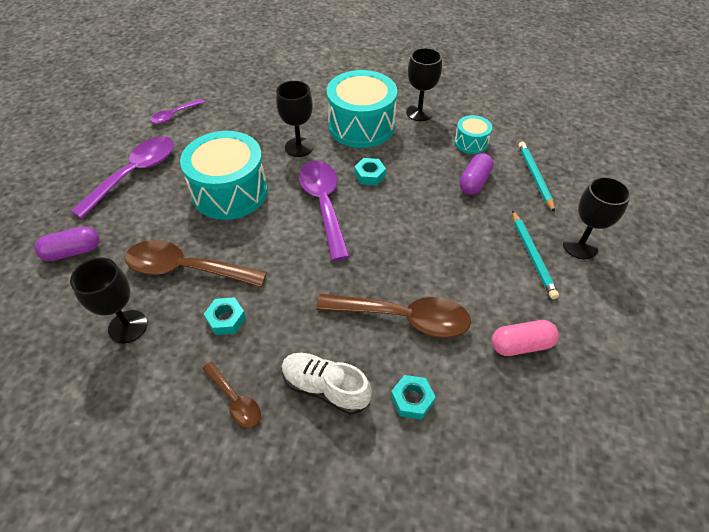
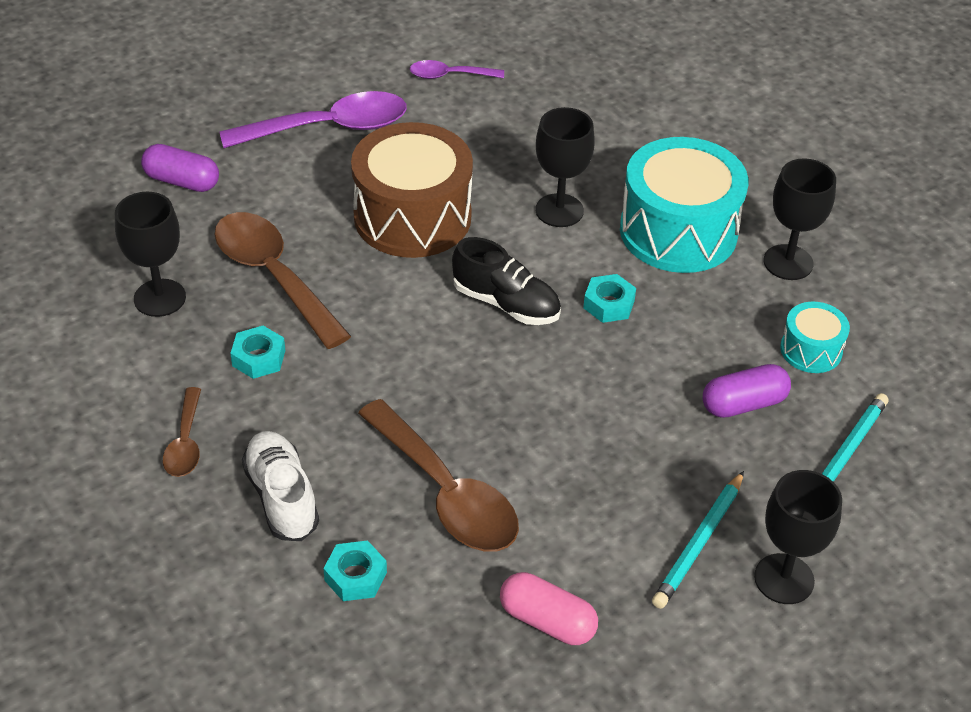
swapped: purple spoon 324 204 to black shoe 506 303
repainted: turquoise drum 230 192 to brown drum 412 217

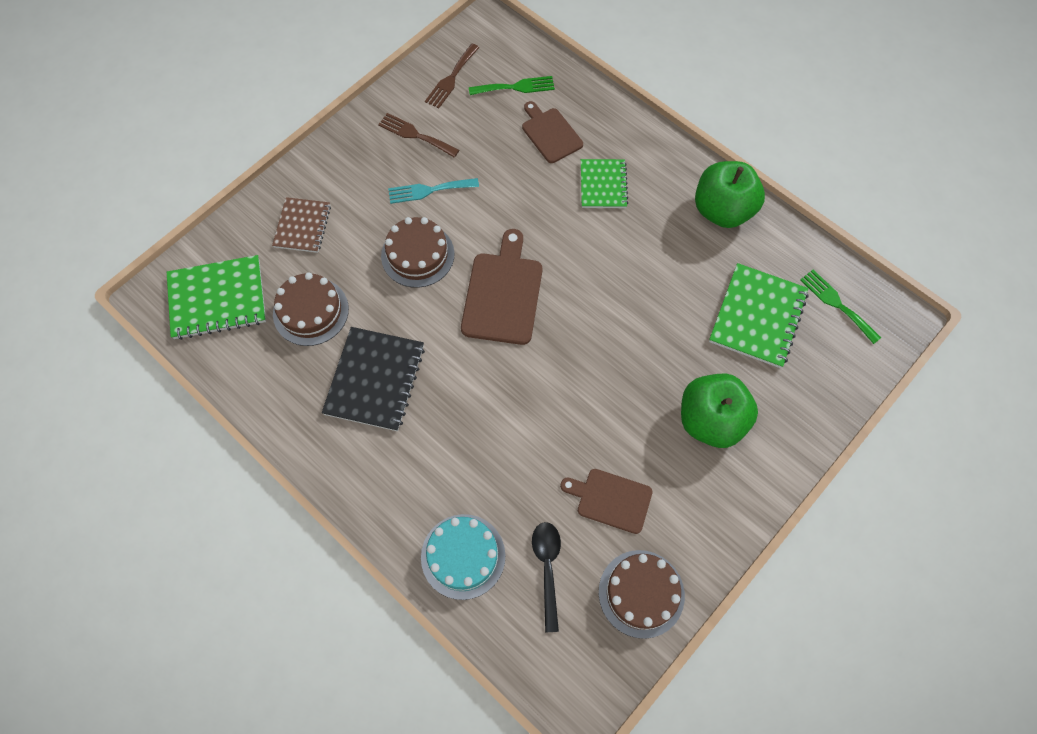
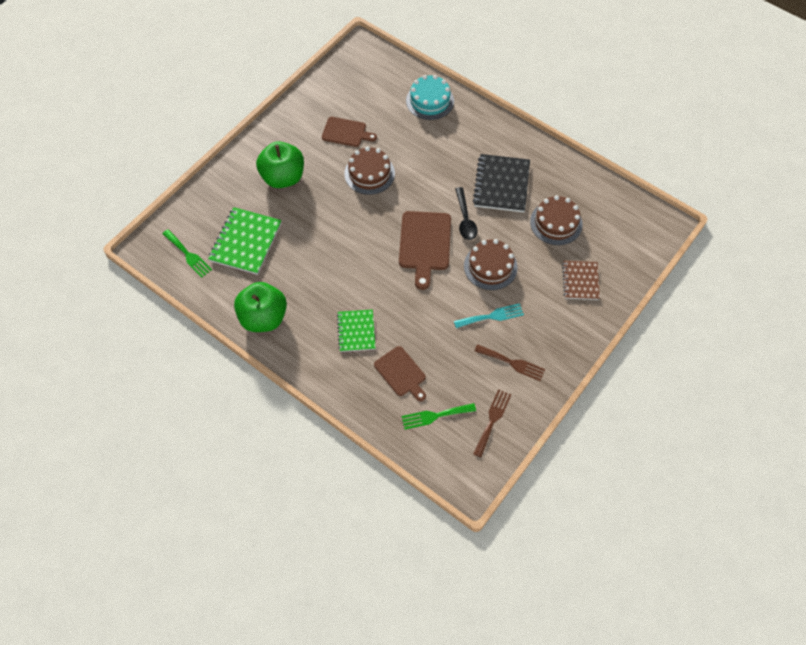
gone: green notebook 217 299
shifted: brown cake 641 593 to 369 173; black spoon 547 568 to 465 219

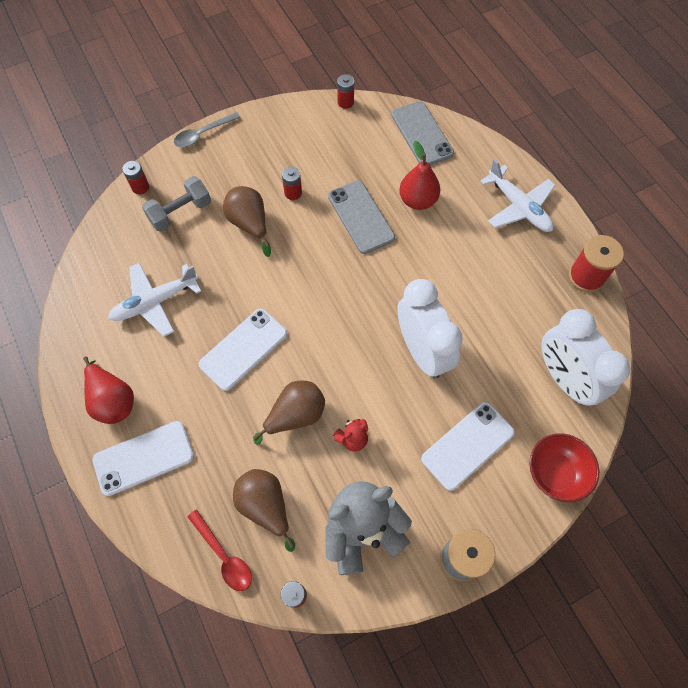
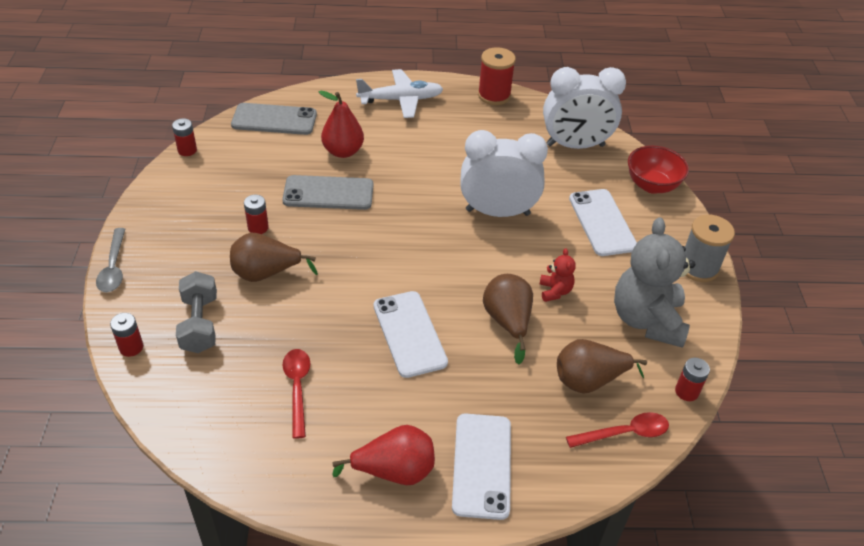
swapped: white plane 155 302 to red spoon 297 388

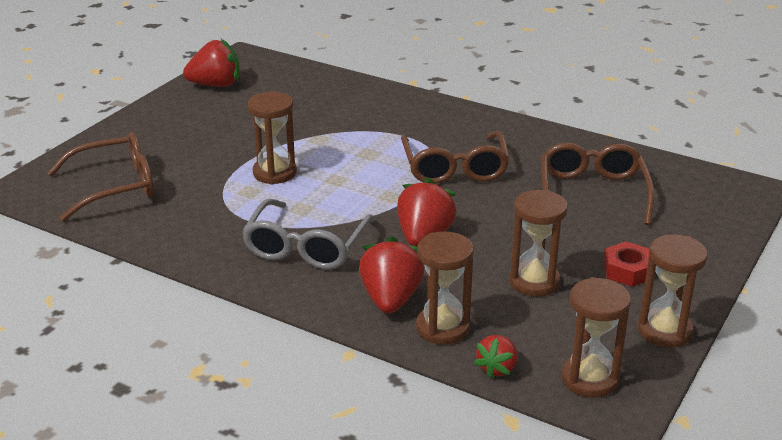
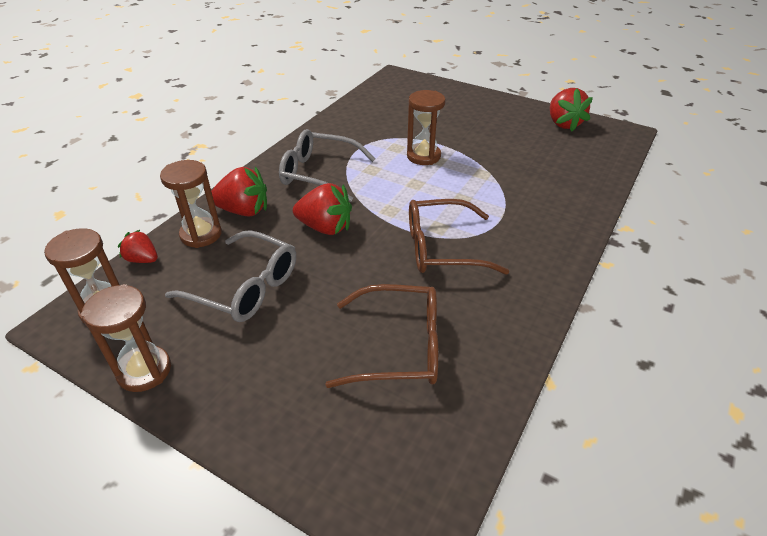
gone: brown glasses 116 186; red nut 628 270
swapped: brown hourglass 534 282 to grey glasses 246 288

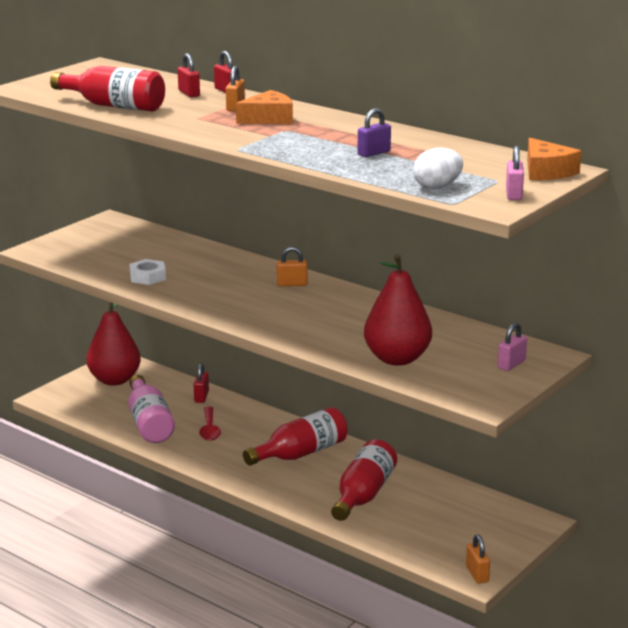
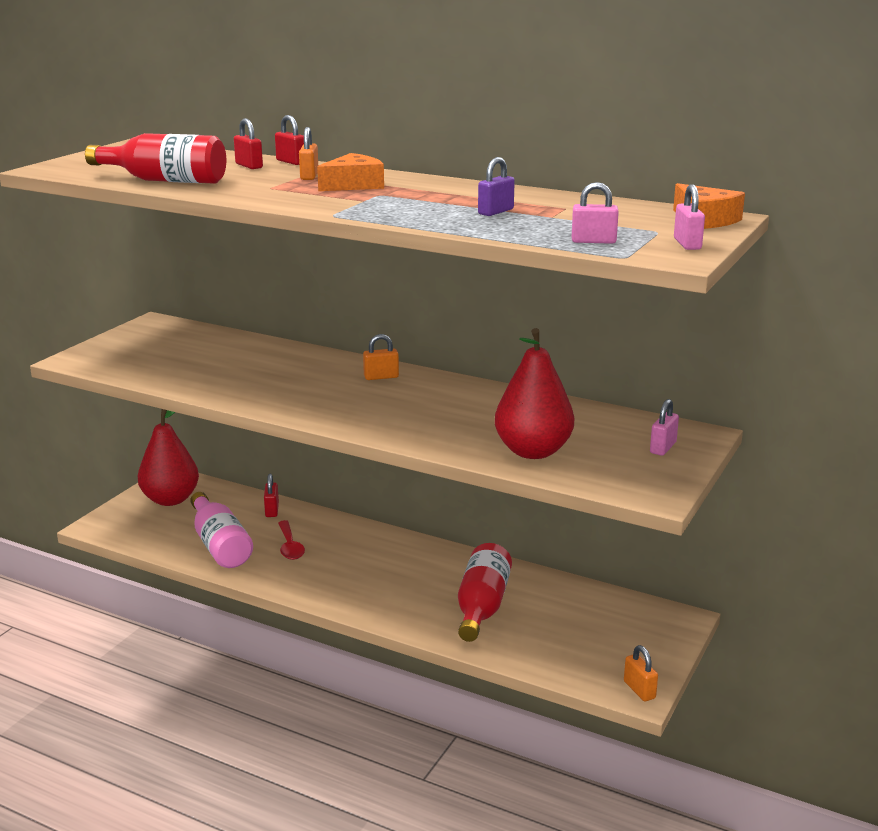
gone: white nut 147 277; red bottle 300 453
swapped: white egg 437 187 to pink padlock 593 241

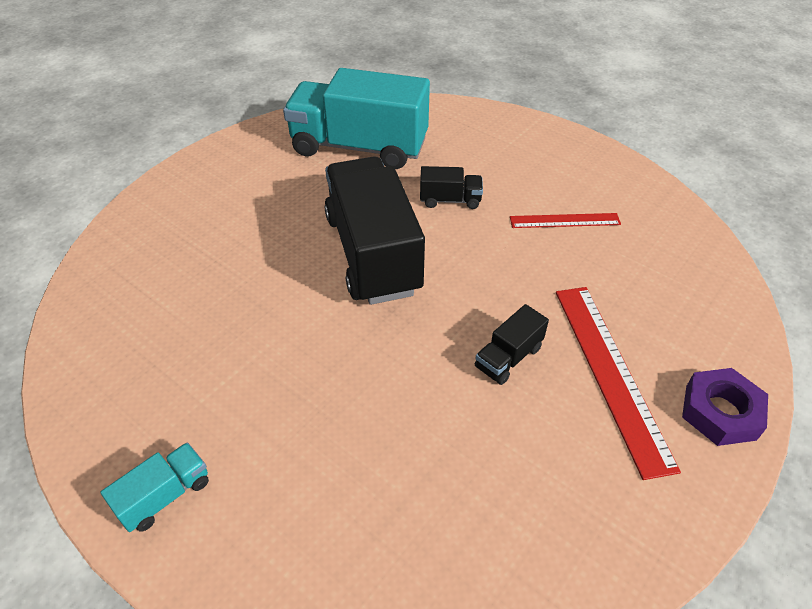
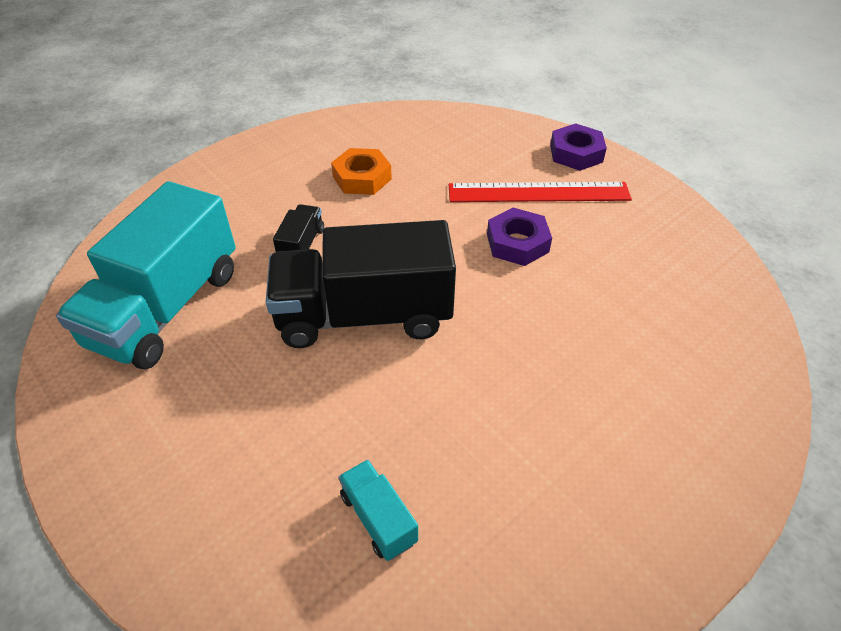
shifted: turquoise truck 165 496 to 378 518
swapped: red ruler 564 221 to orange nut 362 178; black truck 508 357 to purple nut 517 243

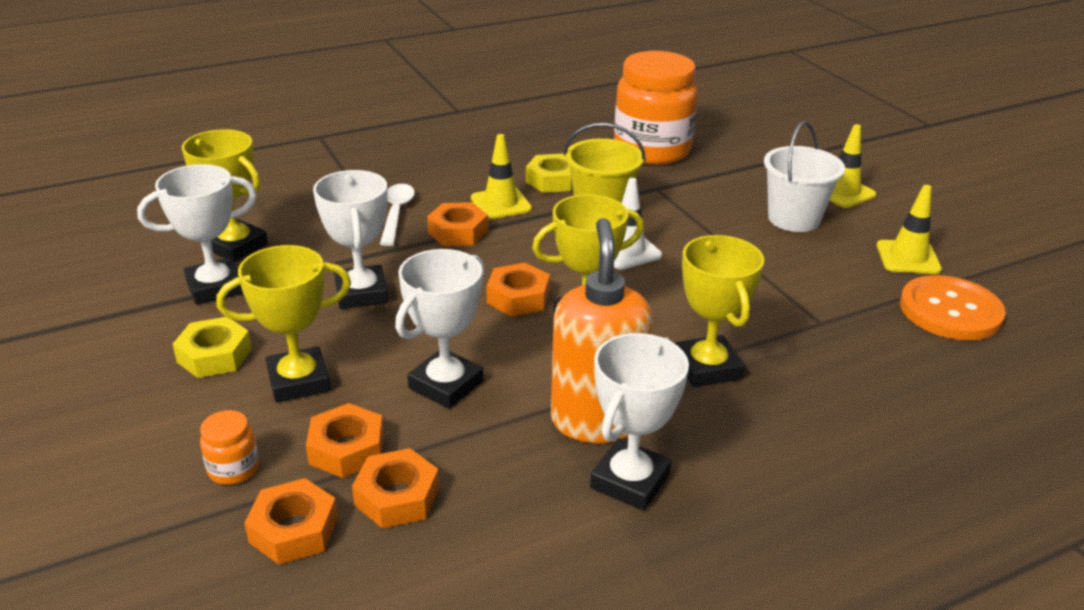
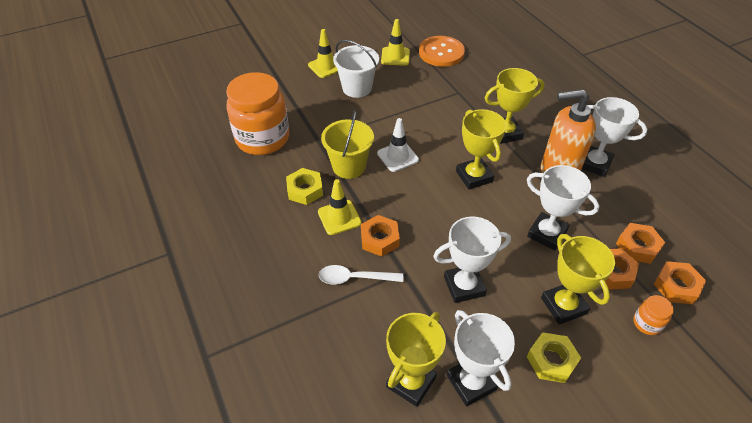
gone: orange nut 518 297

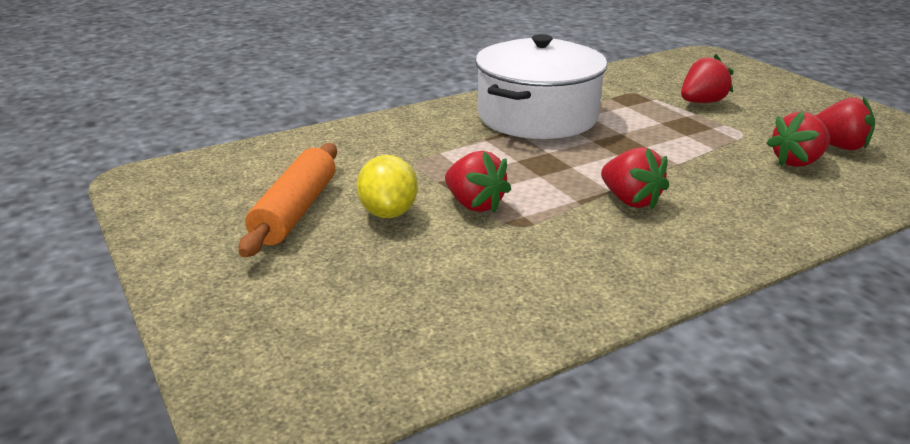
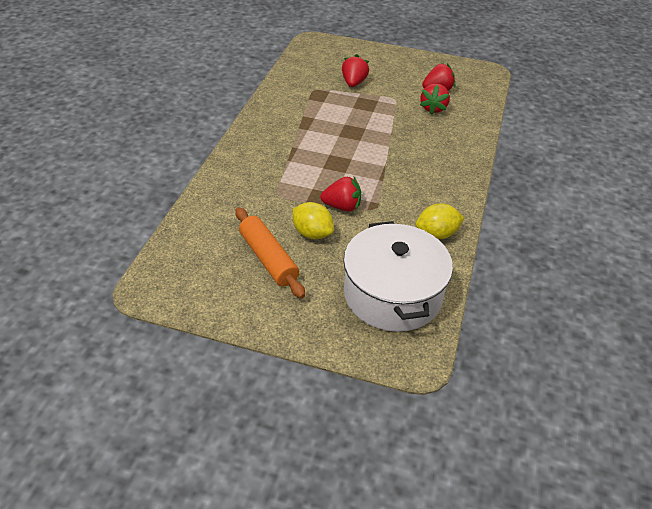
gone: red strawberry 630 200
new: yellow lemon 437 234
shifted: white pot 537 116 to 393 294

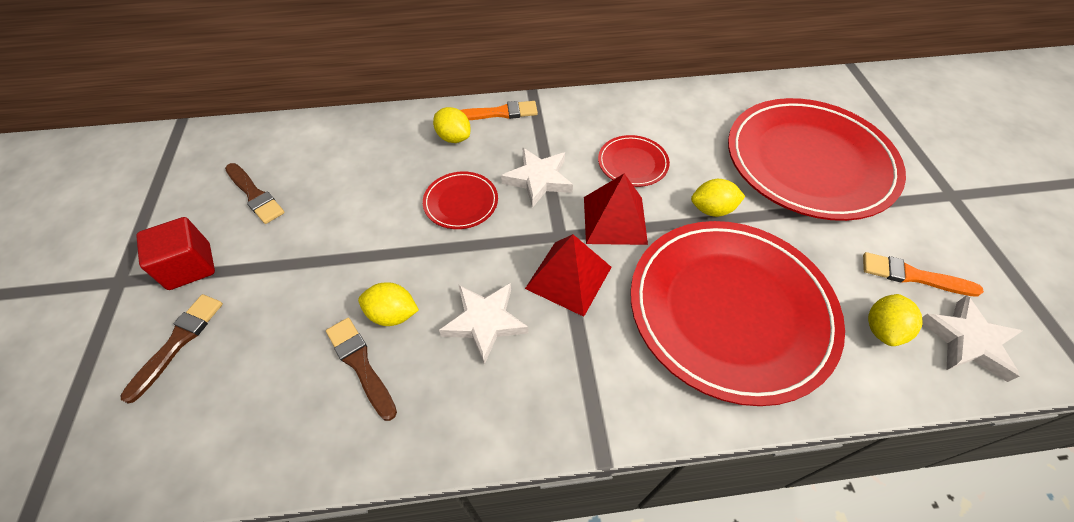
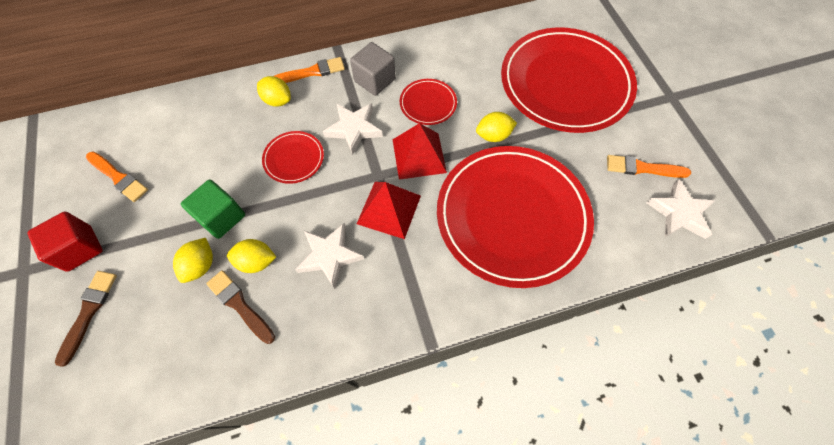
new: green cube 221 217; grey cube 374 80
shifted: yellow lemon 882 329 to 201 265
repainted: brown brush 255 195 to orange brush 118 177

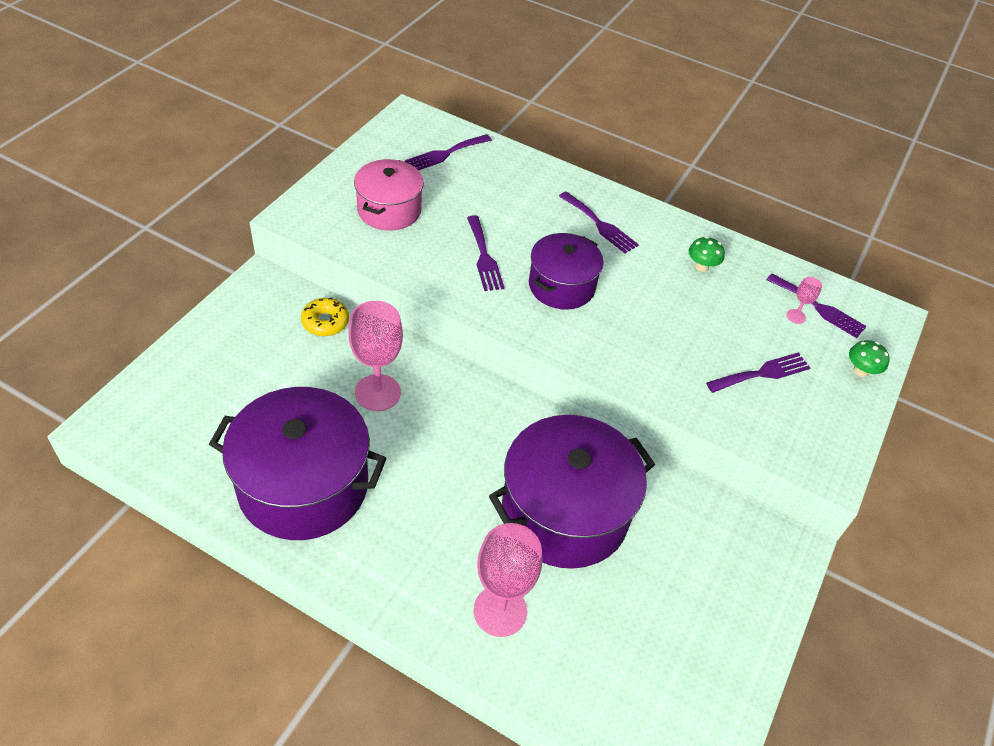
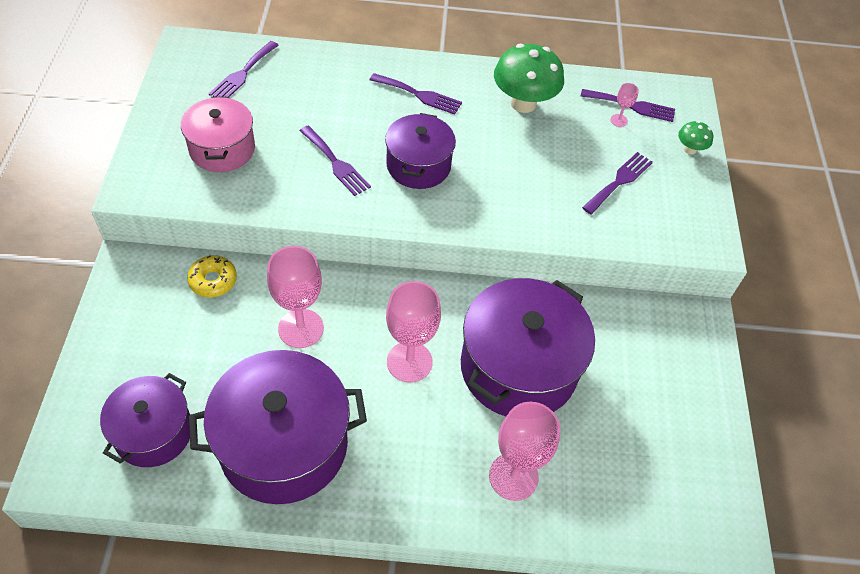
new: purple pot 153 432; pink goblet 409 362
scaled: green mushroom 701 266 = 523 103 x2.07

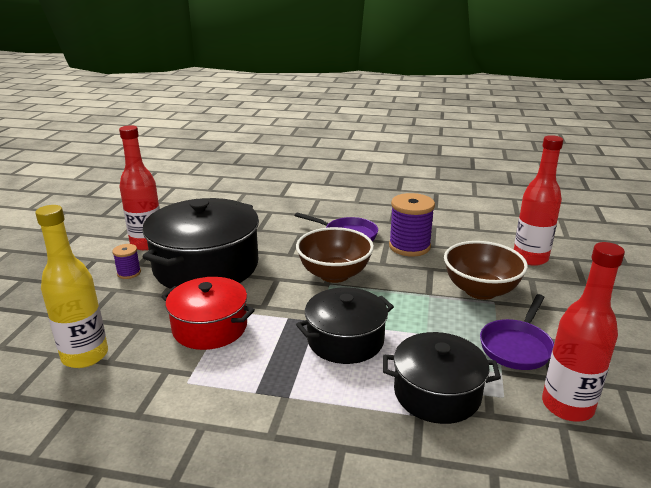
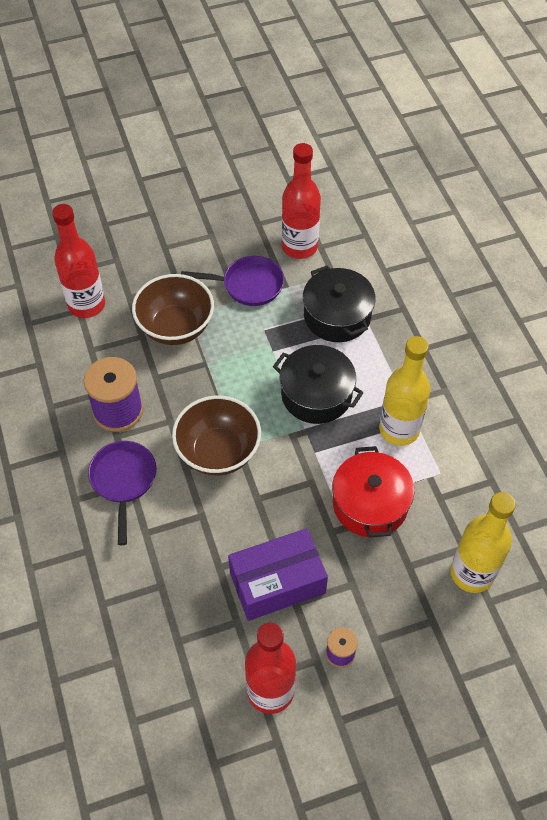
new: yellow bottle 399 430
swapped: black pot 206 266 to purple box 277 582

